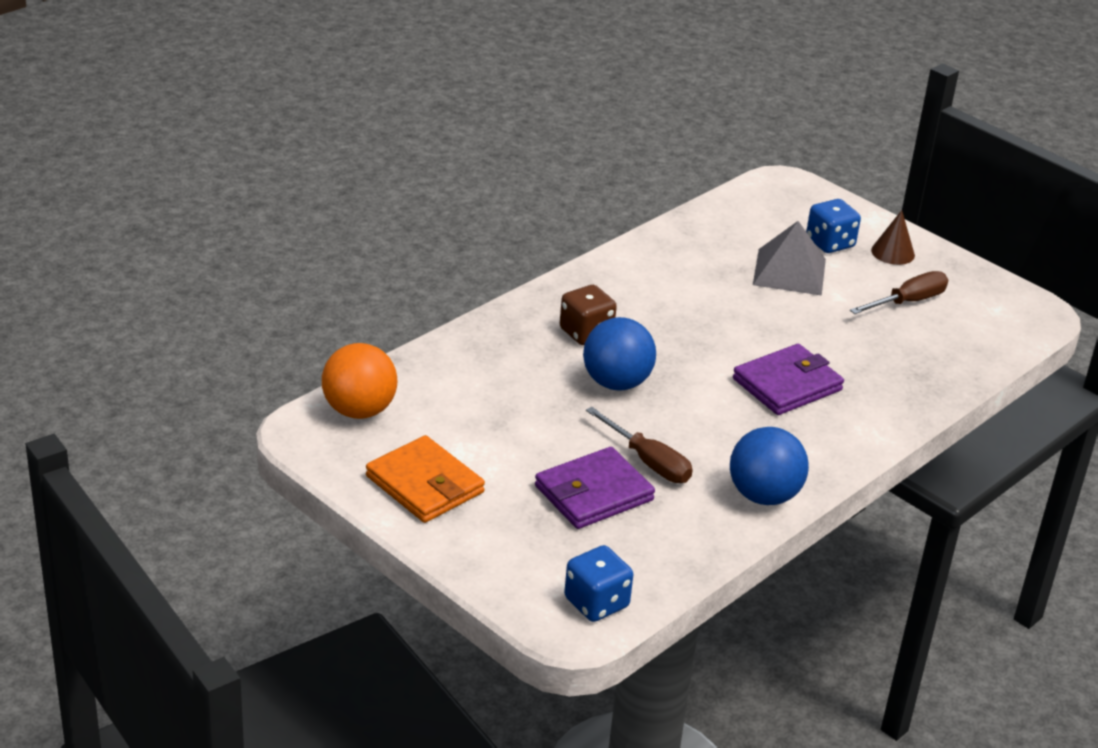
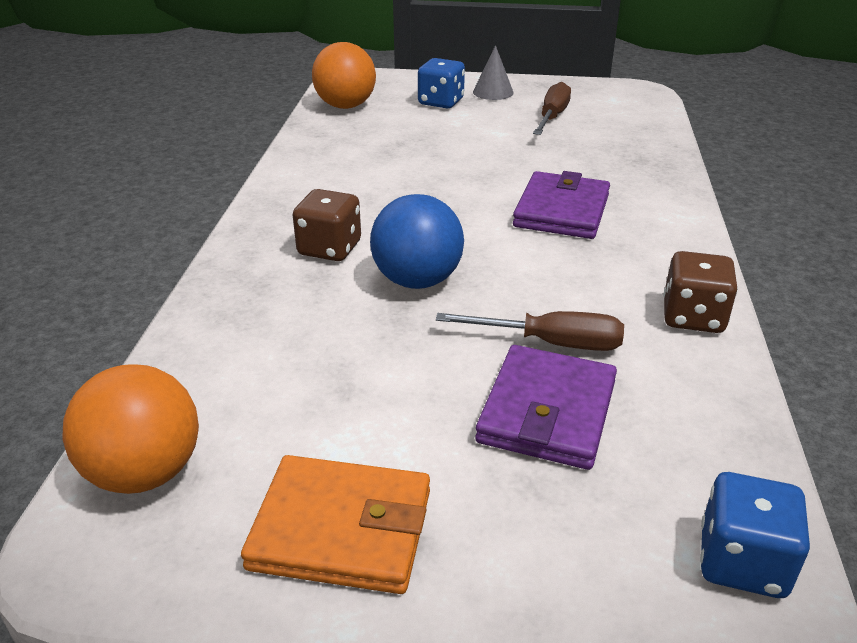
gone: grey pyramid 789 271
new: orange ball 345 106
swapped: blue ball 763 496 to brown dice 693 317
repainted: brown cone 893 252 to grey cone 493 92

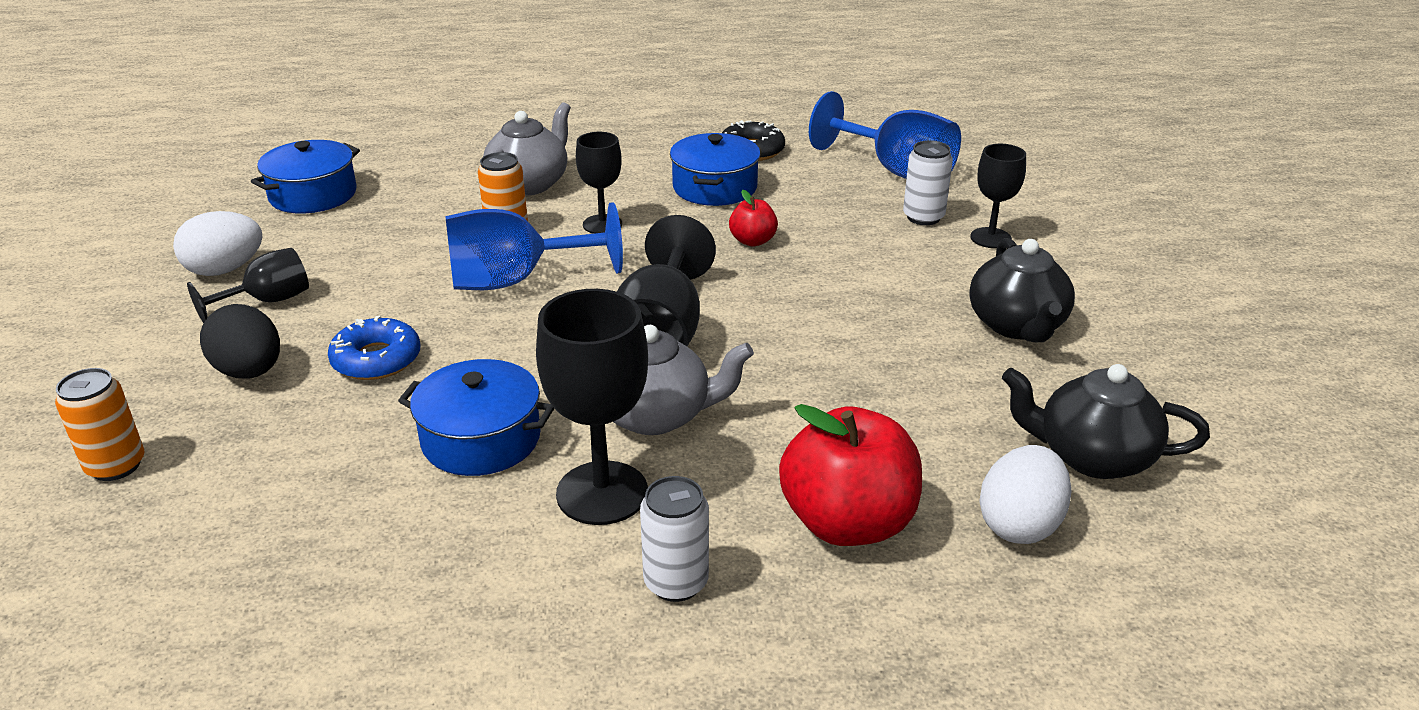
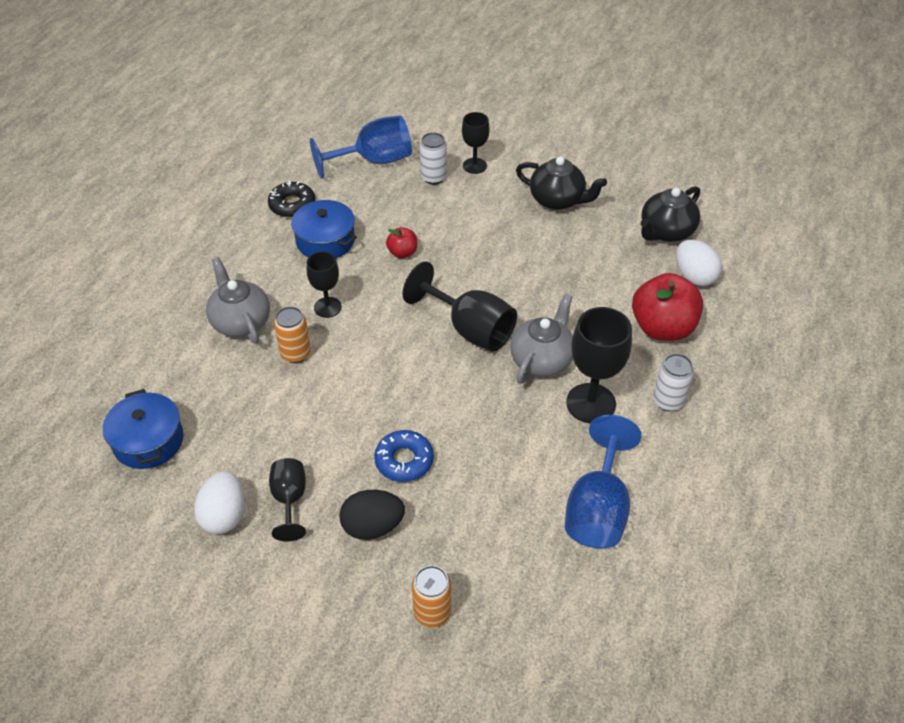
gone: blue pot 481 439
shifted: blue goblet 515 280 to 597 509

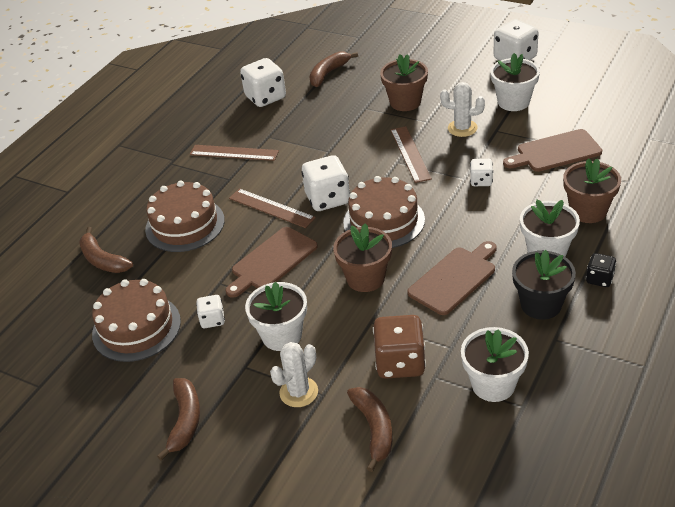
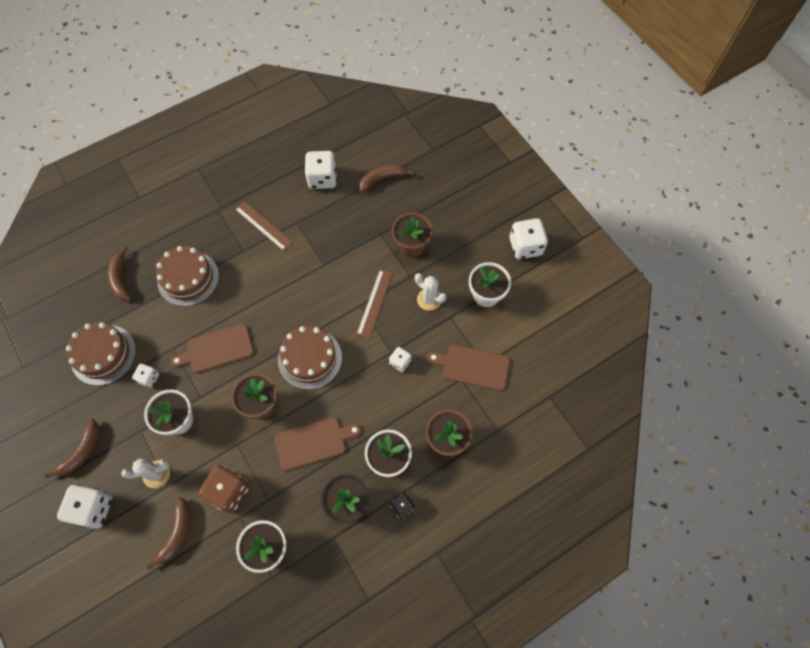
gone: brown ruler 271 208
shifted: white dice 328 199 to 93 509

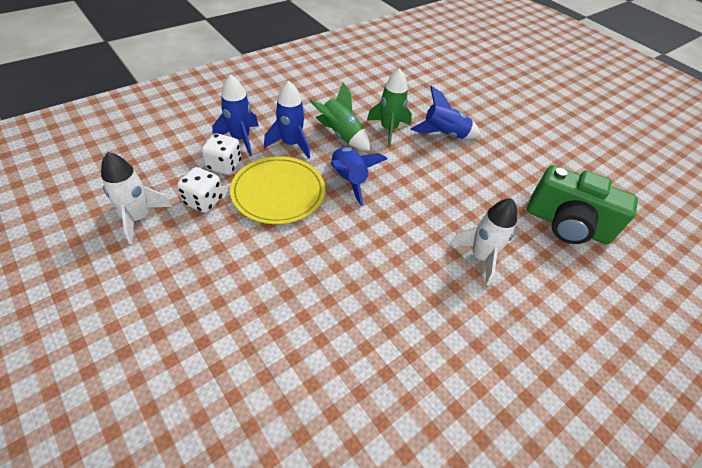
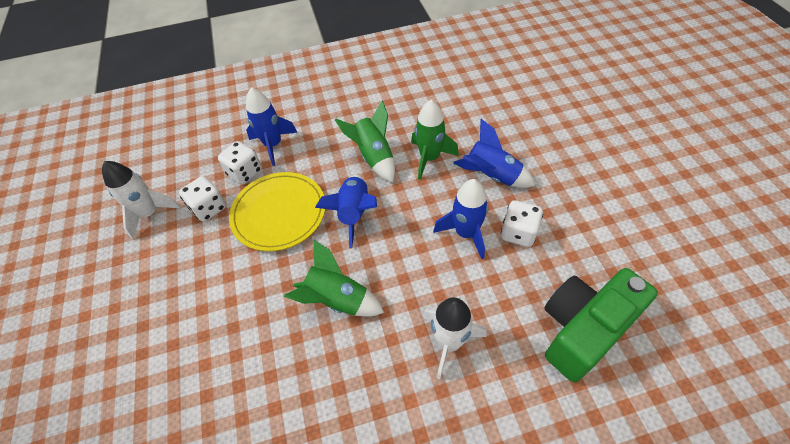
new: green rocket 337 300; white dice 518 233
shifted: blue rocket 291 144 to 466 233
rotated: green camera 566 225 = 583 330 90 degrees clockwise

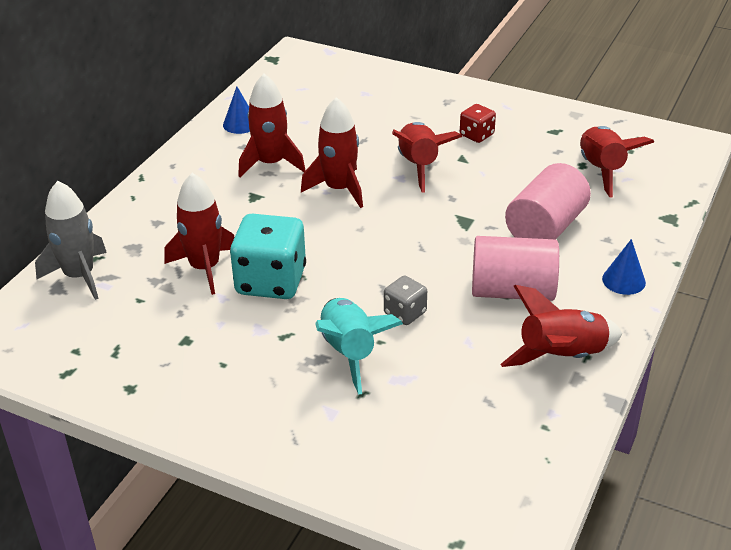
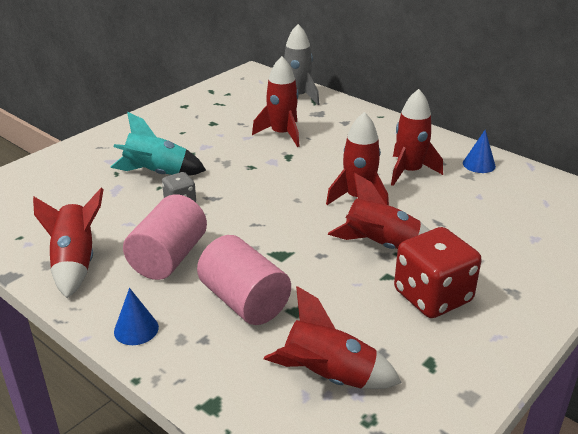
gone: turquoise dice 271 281
scaled: red dice 476 135 = 432 296 x1.94

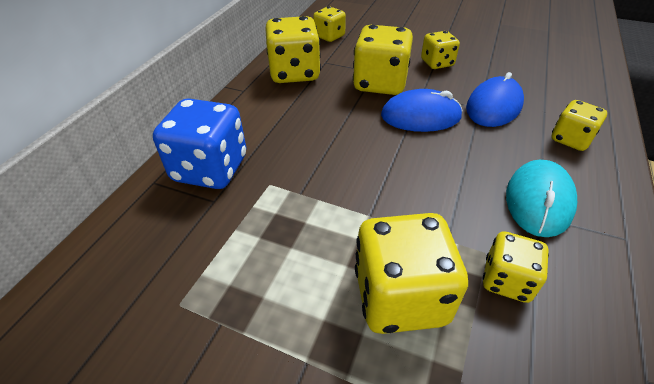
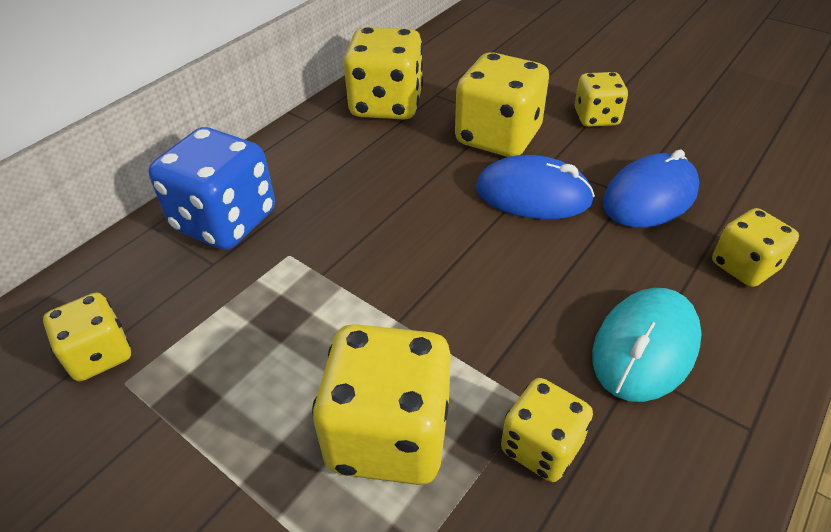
shifted: yellow dice 329 36 to 99 355

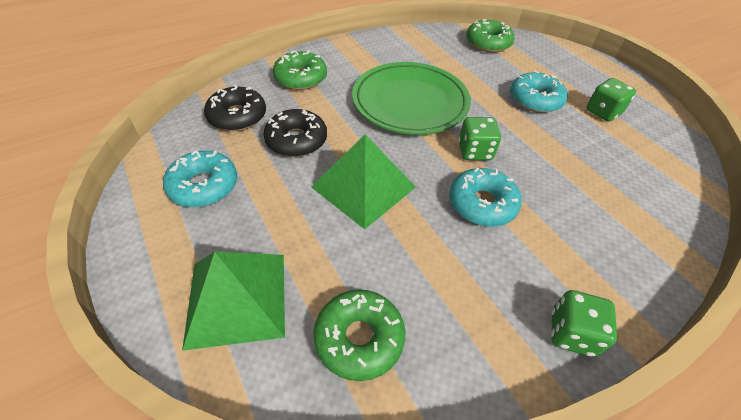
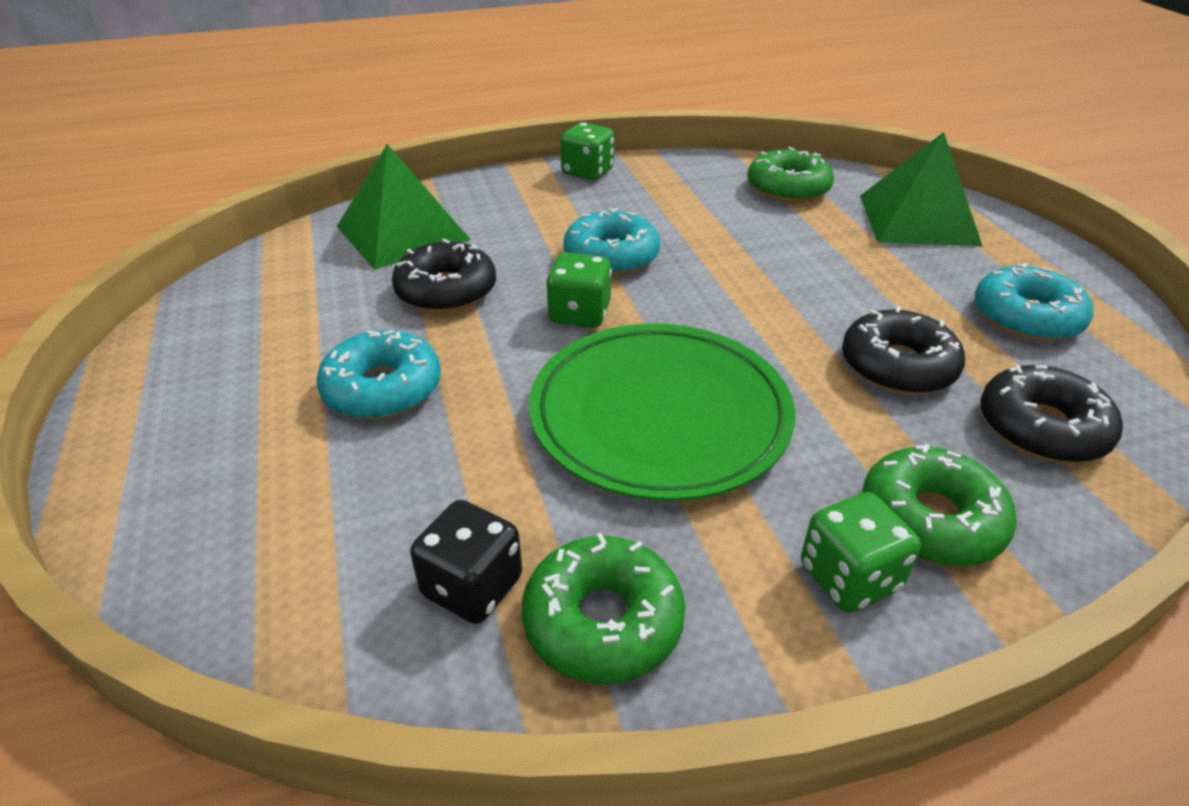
new: black donut 446 291; black dice 472 586
shifted: green pyramid 363 187 to 403 233; green donut 488 43 to 603 621; green dice 603 112 to 849 577

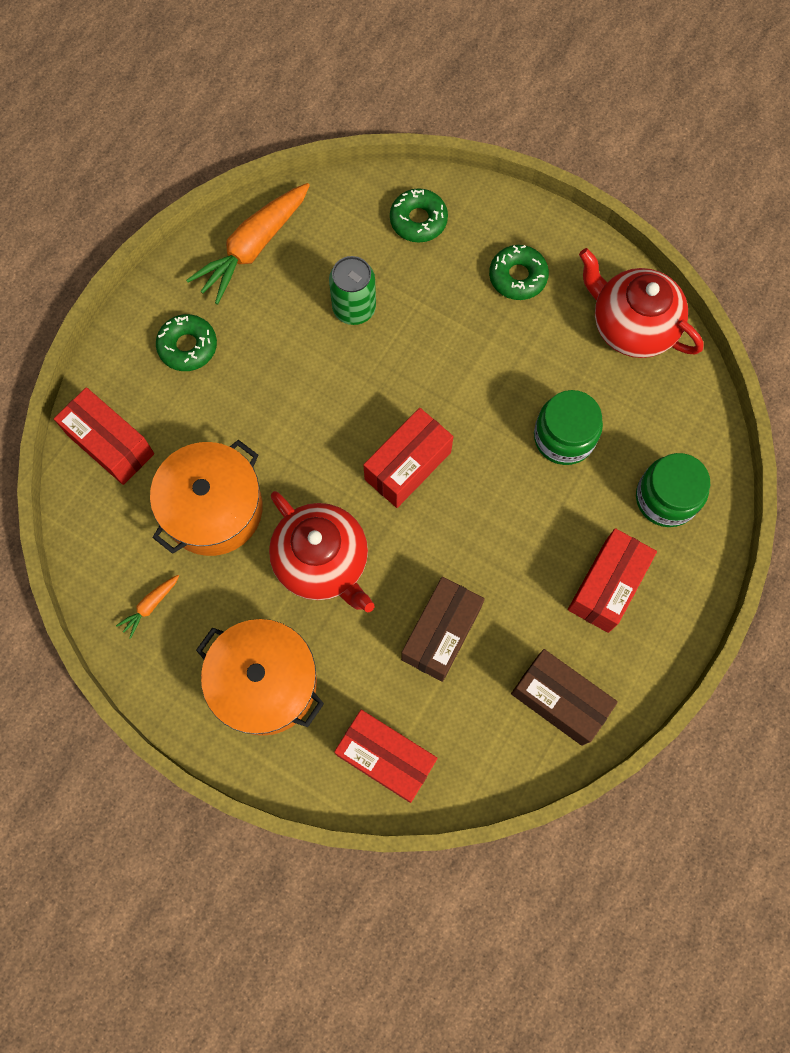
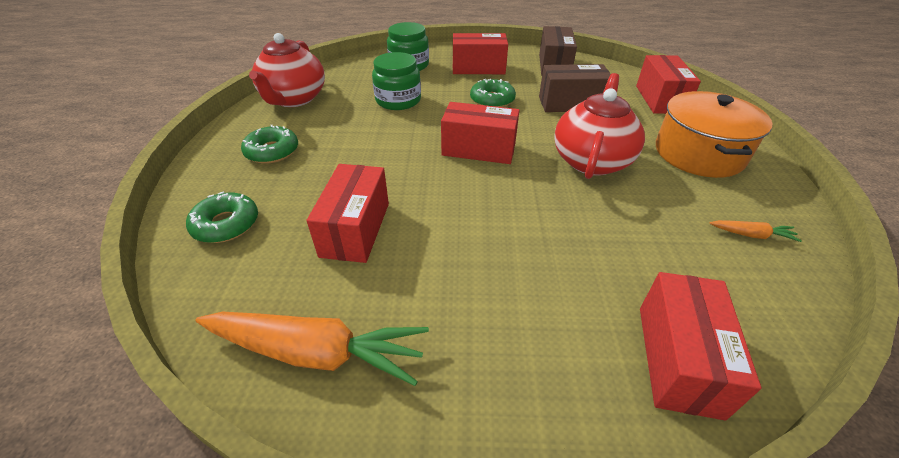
gone: orange pot 213 509
shifted: green donut 188 346 to 492 100
swapped: green can 354 308 to red box 355 229

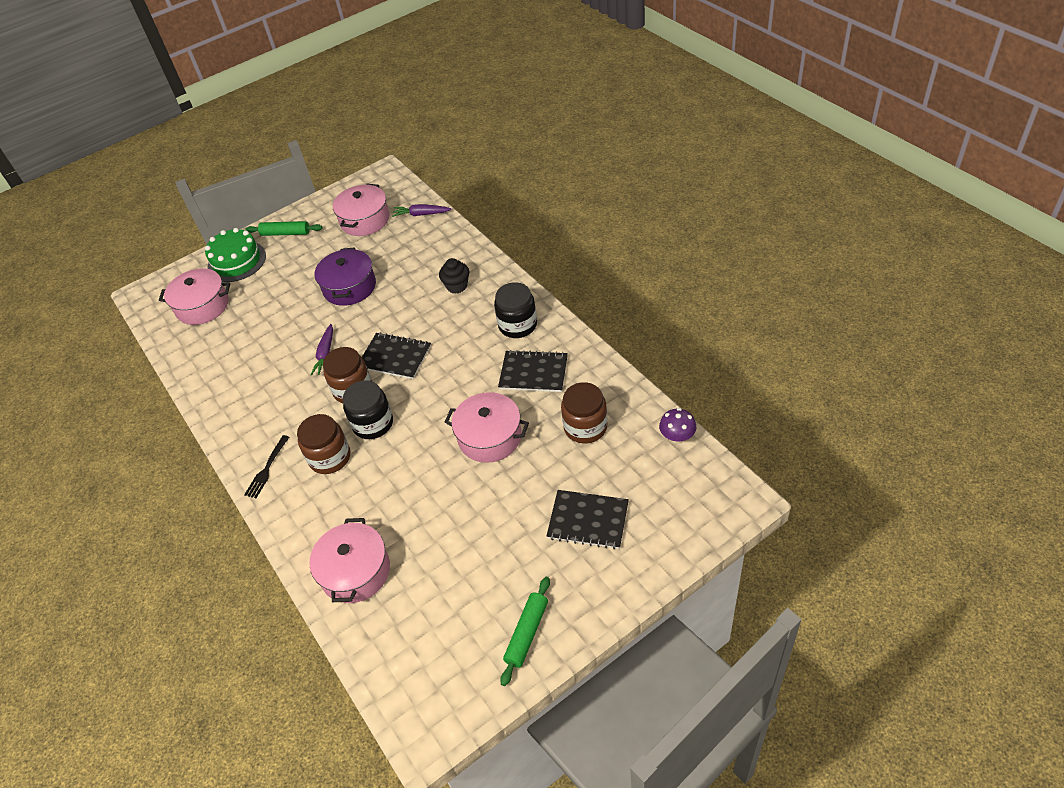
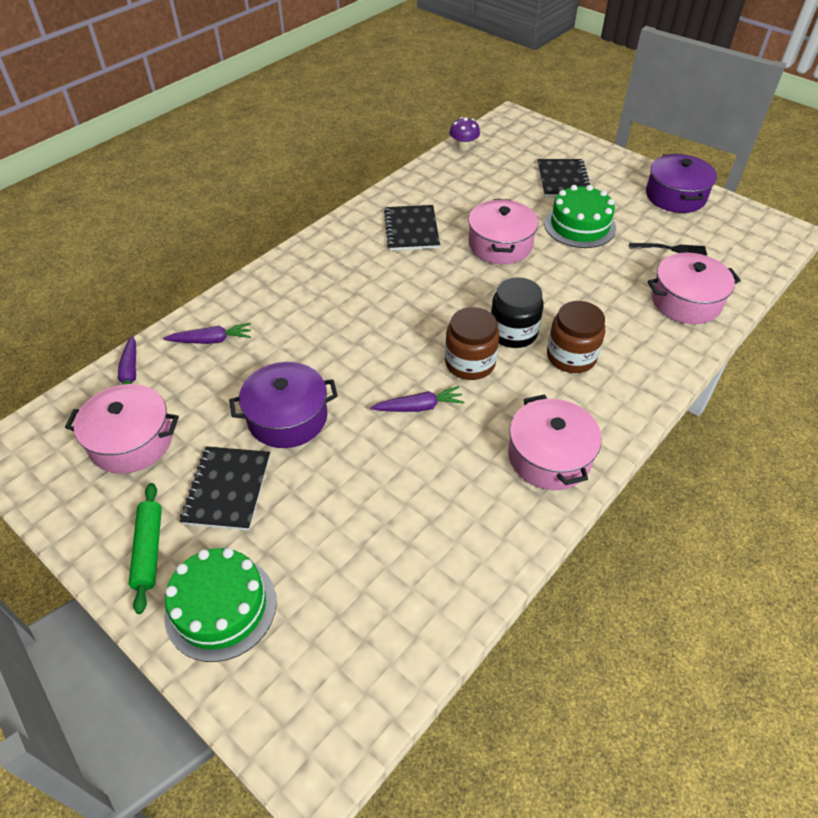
gone: black cupcake 457 286; black jar 518 325; brown jar 585 427
new: purple carrot 211 340; green cake 579 225
shifted: black notebook 395 357 to 227 489; pink pot 202 306 to 549 456; black fork 267 469 to 671 249
swapped: green rolling pin 527 633 to purple pot 675 196

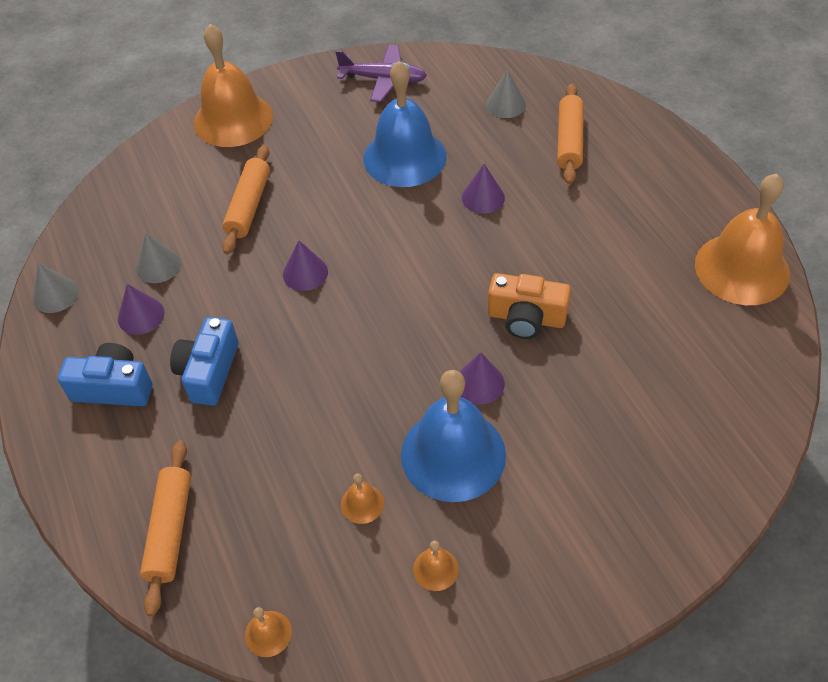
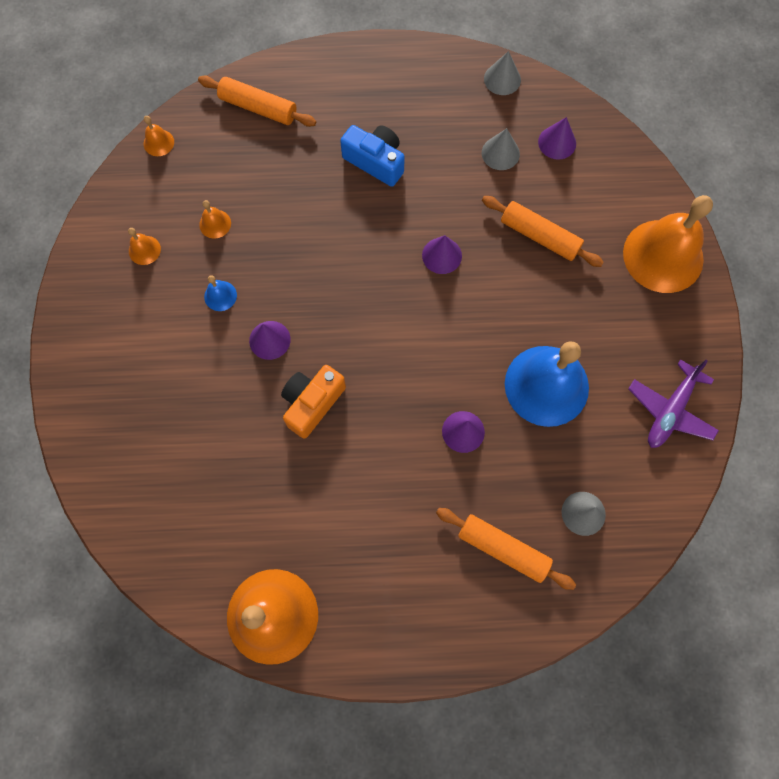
gone: blue camera 114 388
shifted: purple cone 141 315 to 557 142
scaled: blue bell 453 454 = 220 296 x0.40

